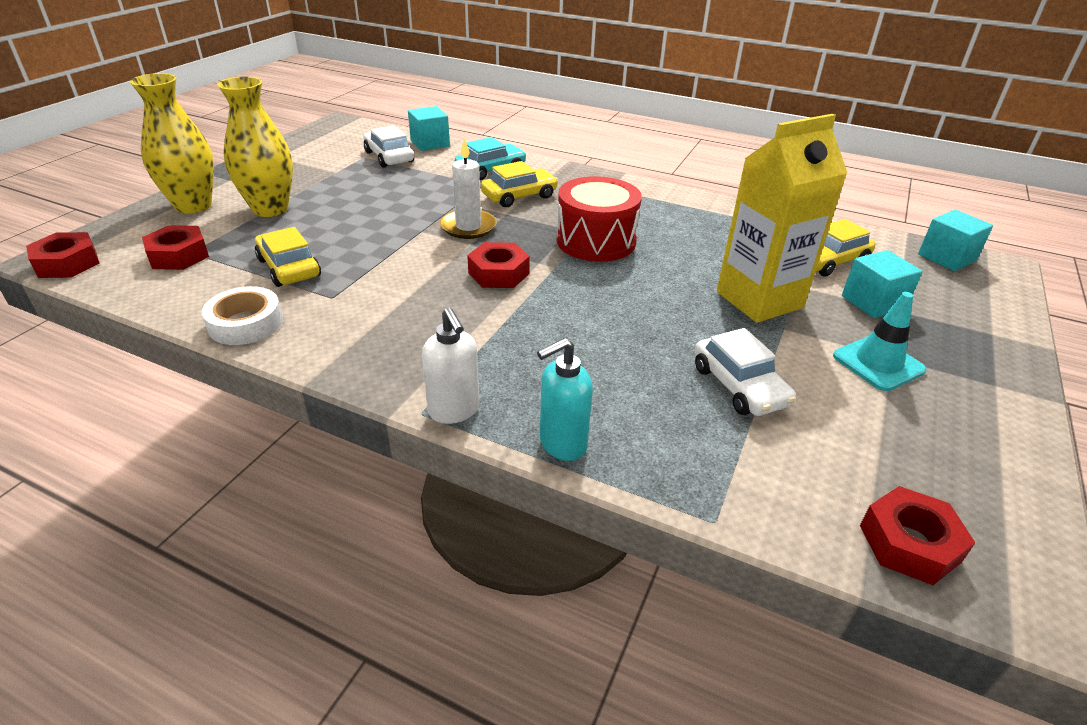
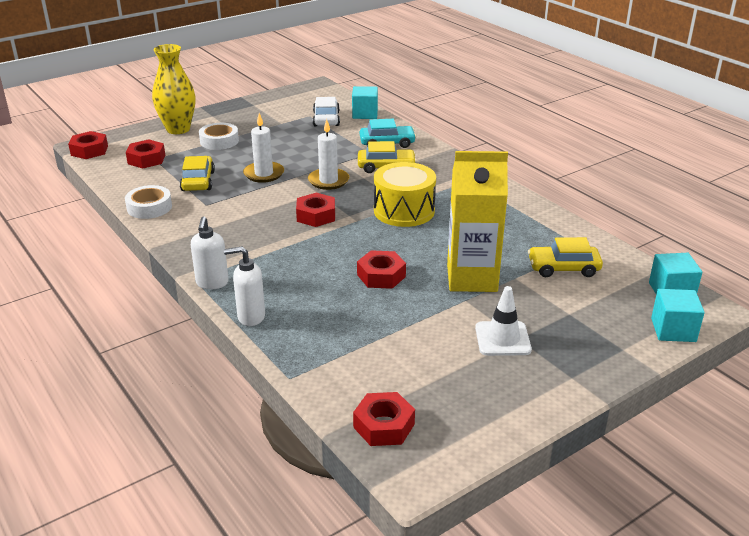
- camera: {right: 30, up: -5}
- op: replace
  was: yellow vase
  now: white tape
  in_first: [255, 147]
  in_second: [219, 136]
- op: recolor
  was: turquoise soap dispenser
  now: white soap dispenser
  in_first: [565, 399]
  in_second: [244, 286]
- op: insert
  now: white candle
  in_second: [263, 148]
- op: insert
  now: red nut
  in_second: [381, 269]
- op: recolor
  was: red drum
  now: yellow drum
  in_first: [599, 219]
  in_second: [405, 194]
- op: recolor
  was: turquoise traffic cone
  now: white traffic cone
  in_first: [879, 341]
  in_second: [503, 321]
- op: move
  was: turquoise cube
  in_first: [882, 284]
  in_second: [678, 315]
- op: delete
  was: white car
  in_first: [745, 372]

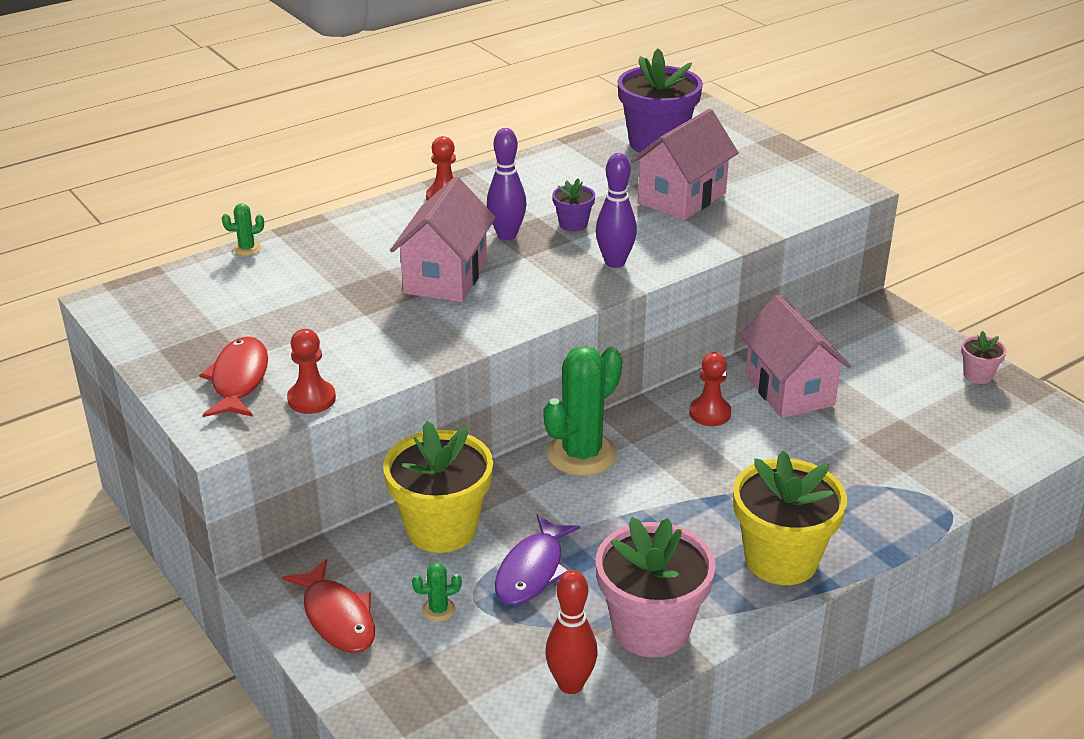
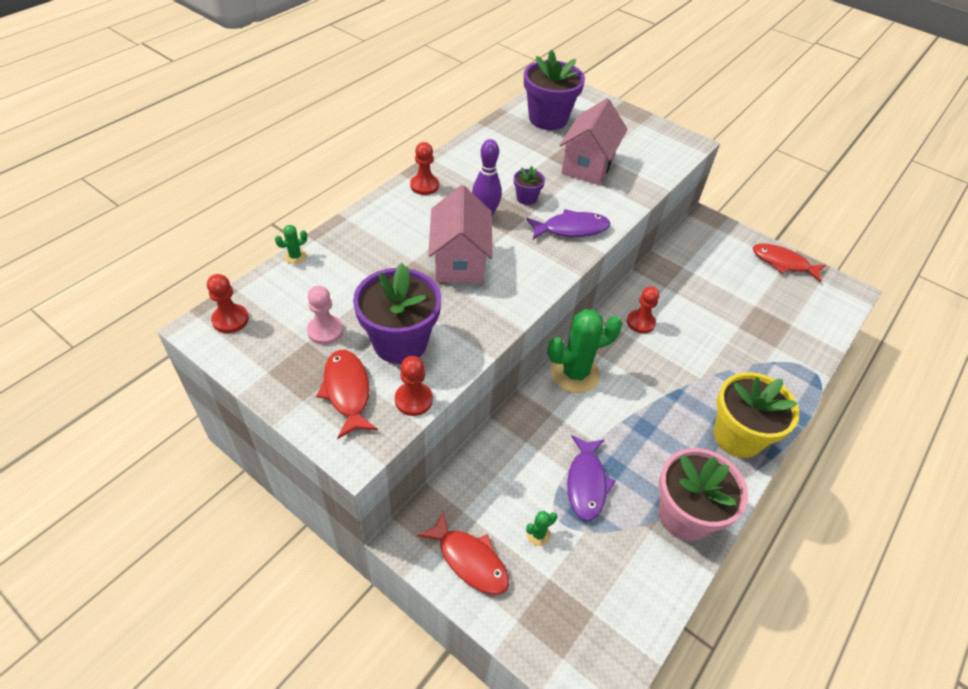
- camera: {right: -20, up: 15}
- op: insert
  now: red pawn
  in_second: [228, 303]
- op: insert
  now: pink pawn
  in_second: [325, 315]
- op: insert
  now: purple flower pot
  in_second: [397, 313]
- op: replace
  was: purple bowling pin
  now: purple fish
  in_first: [616, 210]
  in_second: [568, 224]
- op: rotate
  was: green cactus
  in_first: [583, 411]
  in_second: [585, 351]
  clockwise: 45
- op: replace
  was: pink flower pot
  now: red fish
  in_first: [984, 357]
  in_second: [789, 262]
- op: delete
  was: yellow flower pot
  in_first: [438, 487]
- op: delete
  was: red bowling pin
  in_first: [571, 632]
- op: delete
  was: pink house
  in_first: [795, 356]

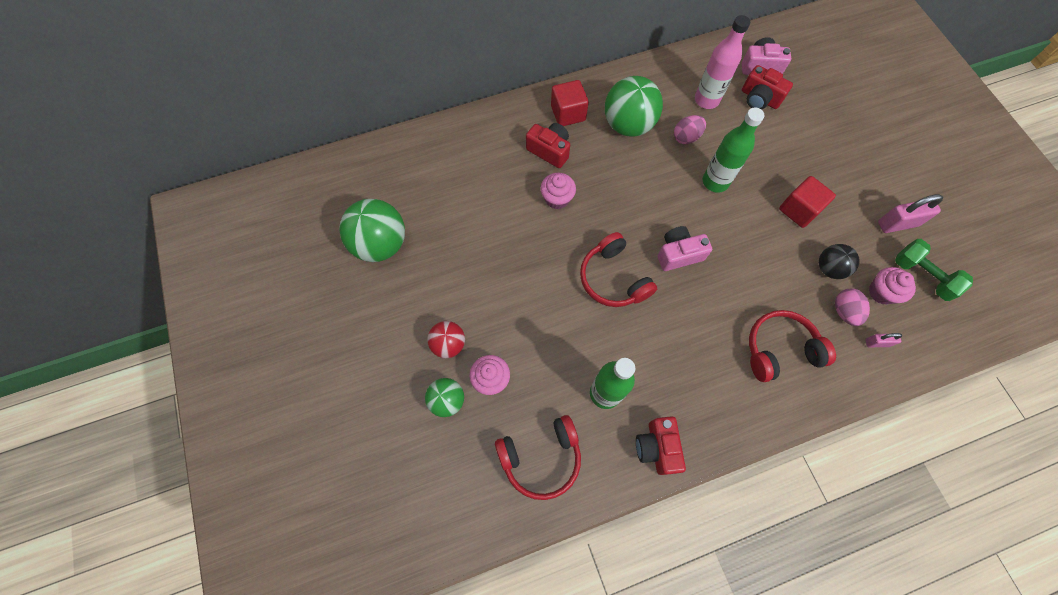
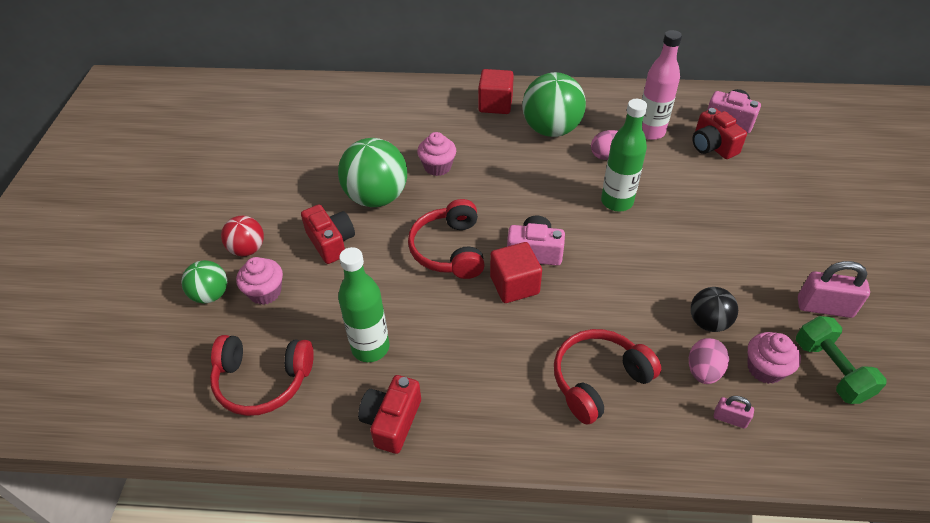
- camera: {right: 25, up: -20}
- op: move
  was: red camera
  in_first: [548, 145]
  in_second: [328, 234]
- op: move
  was: green ball
  in_first: [372, 230]
  in_second: [372, 172]
- op: move
  was: red cube
  in_first: [807, 202]
  in_second: [516, 272]
- op: rotate
  was: red headphones
  in_first: [792, 346]
  in_second: [607, 377]
  clockwise: -45

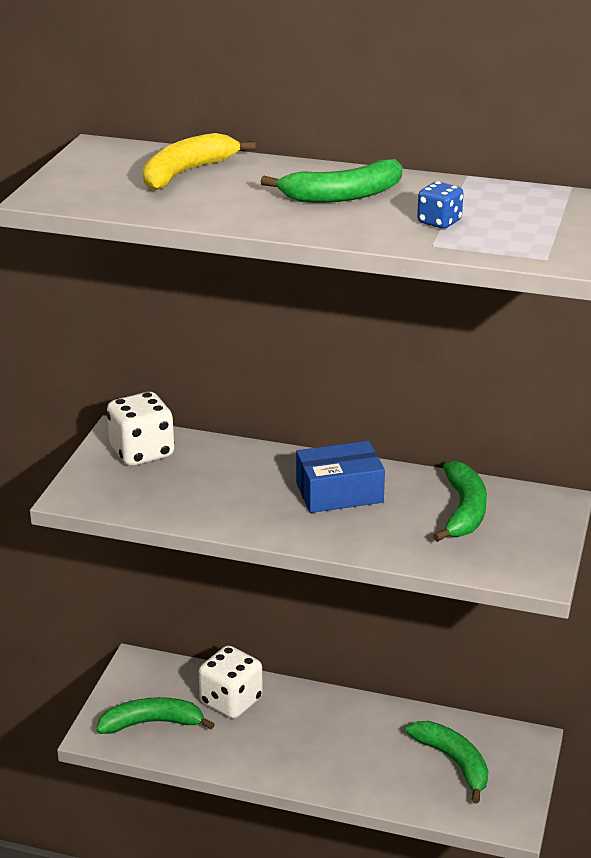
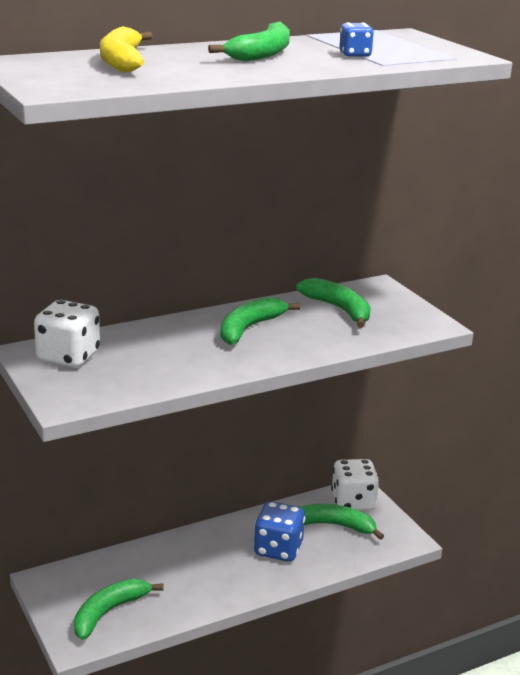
- camera: {right: -45, up: -5}
- op: replace
  was: blue box
  now: green banana
  in_first: [340, 477]
  in_second: [260, 321]
- op: insert
  now: blue dice
  in_second: [279, 531]
- op: move
  was: white dice
  in_first: [231, 682]
  in_second: [355, 485]

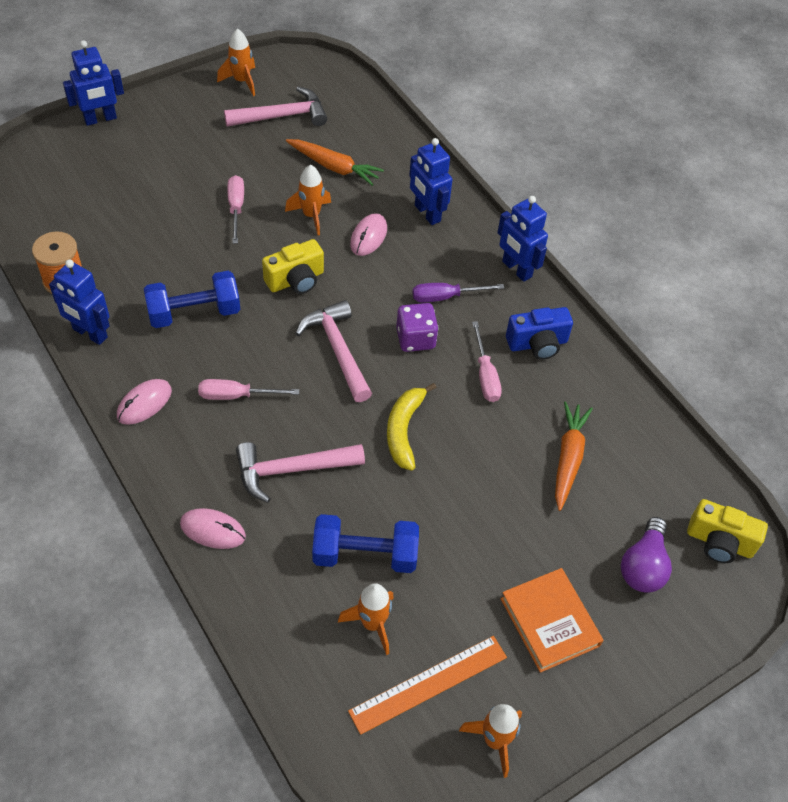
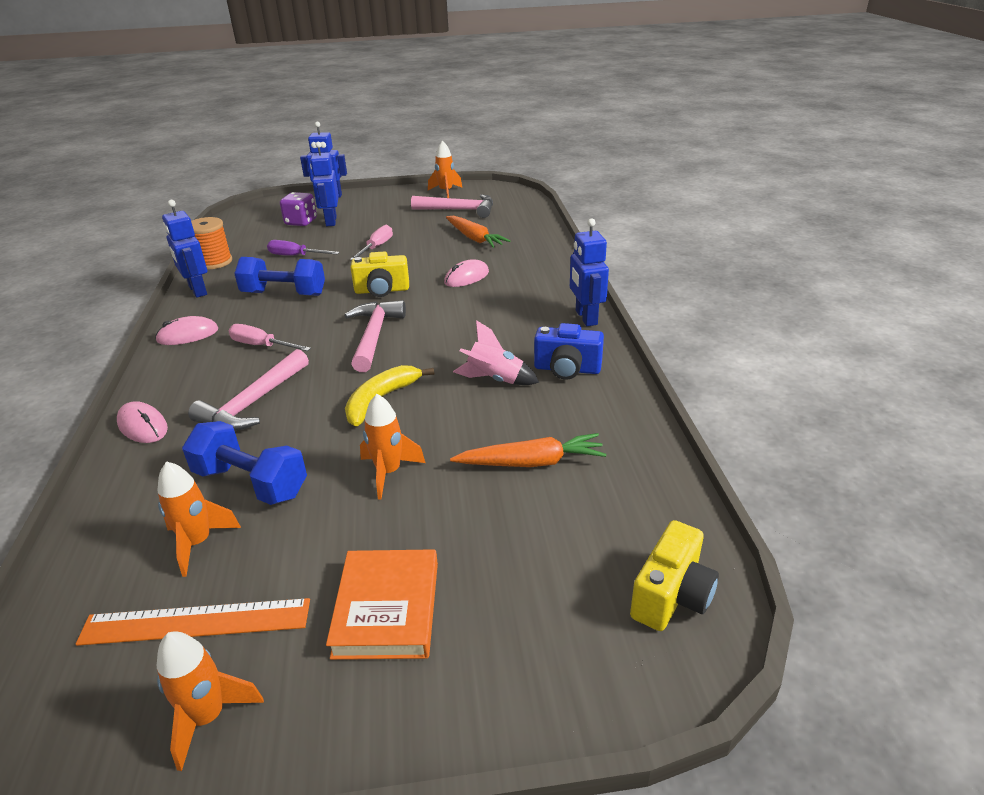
- camera: {right: 30, up: -20}
- op: rotate
  was: pink hammer
  in_first: [300, 472]
  in_second: [248, 390]
  clockwise: -75
- op: move
  was: purple screwdriver
  in_first: [458, 293]
  in_second: [303, 248]
- op: move
  was: purple dice
  in_first: [417, 327]
  in_second: [298, 209]
- op: move
  was: blue robot
  in_first: [431, 181]
  in_second: [324, 184]
- op: move
  was: orange rocket
  in_first: [308, 199]
  in_second: [392, 447]
- op: rotate
  was: orange carrot
  in_first: [574, 456]
  in_second: [528, 450]
  clockwise: 45
- op: replace
  was: pink screwdriver
  now: pink rocket
  in_first: [487, 361]
  in_second: [496, 352]
- op: rotate
  was: yellow camera
  in_first: [727, 531]
  in_second: [674, 575]
  clockwise: -105
- op: delete
  was: purple light bulb
  in_first: [646, 555]

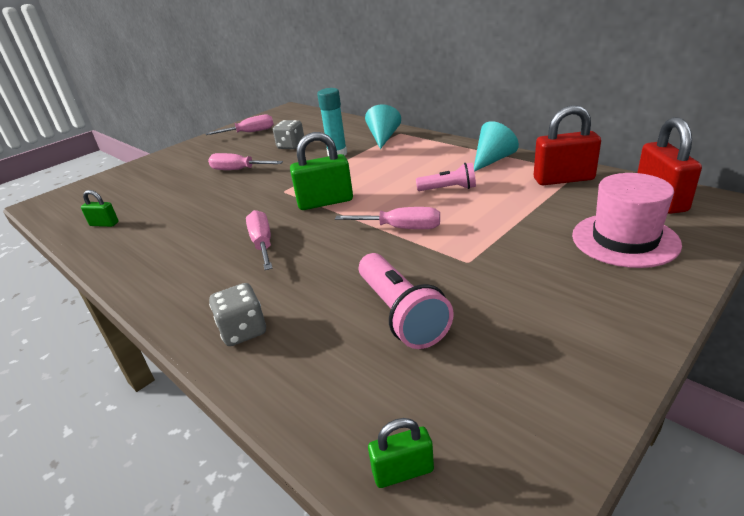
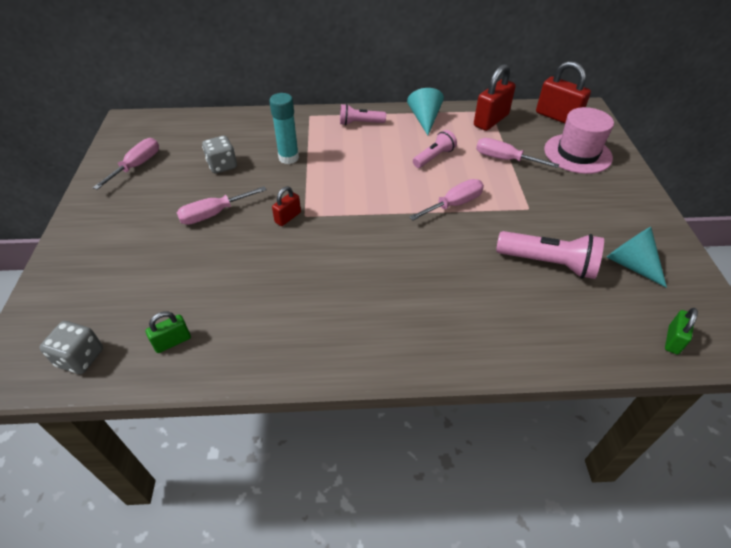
- camera: {right: -50, up: 15}
- op: move
  was: grey dice
  in_first: [237, 314]
  in_second: [71, 347]
- op: insert
  now: red padlock
  in_second: [286, 206]
- op: insert
  now: pink flashlight
  in_second: [363, 114]
- op: move
  was: pink screwdriver
  in_first: [259, 240]
  in_second: [517, 153]
- op: move
  was: turquoise cone
  in_first: [383, 126]
  in_second: [637, 257]
- op: delete
  was: green padlock
  in_first: [321, 171]

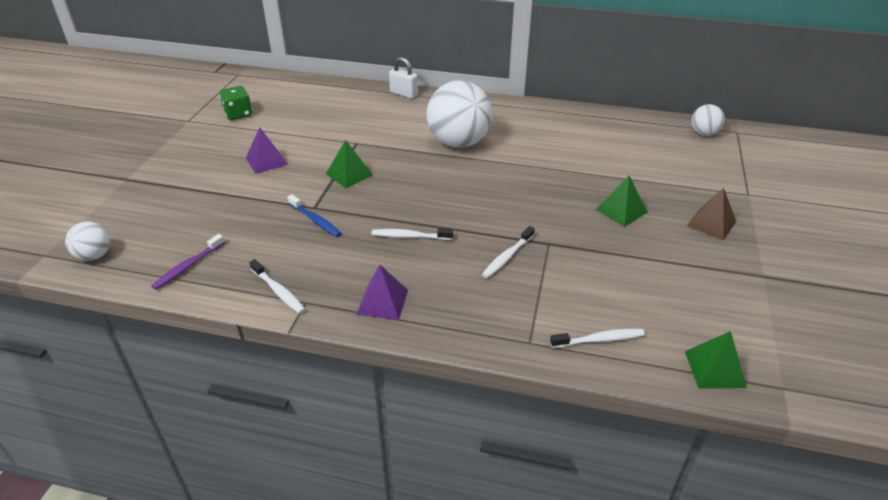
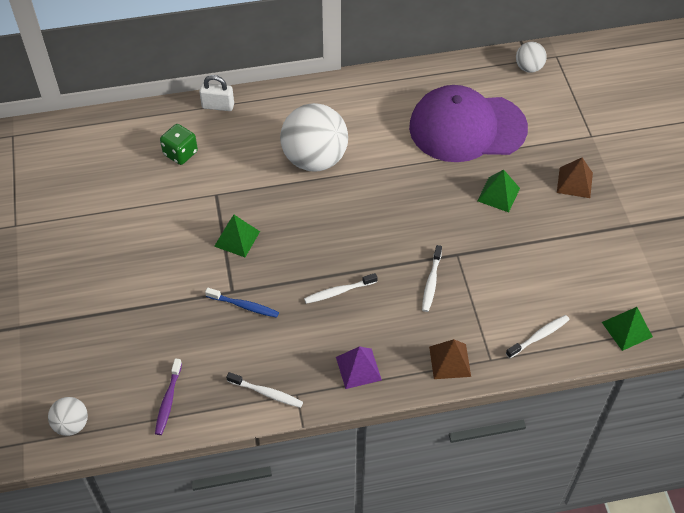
- camera: {right: -25, up: 15}
- op: move
  was: green dice
  in_first: [235, 103]
  in_second: [179, 144]
- op: insert
  now: purple cap
  in_second: [468, 123]
- op: insert
  now: brown pyramid
  in_second: [450, 359]
- op: delete
  was: purple pyramid
  in_first: [267, 150]

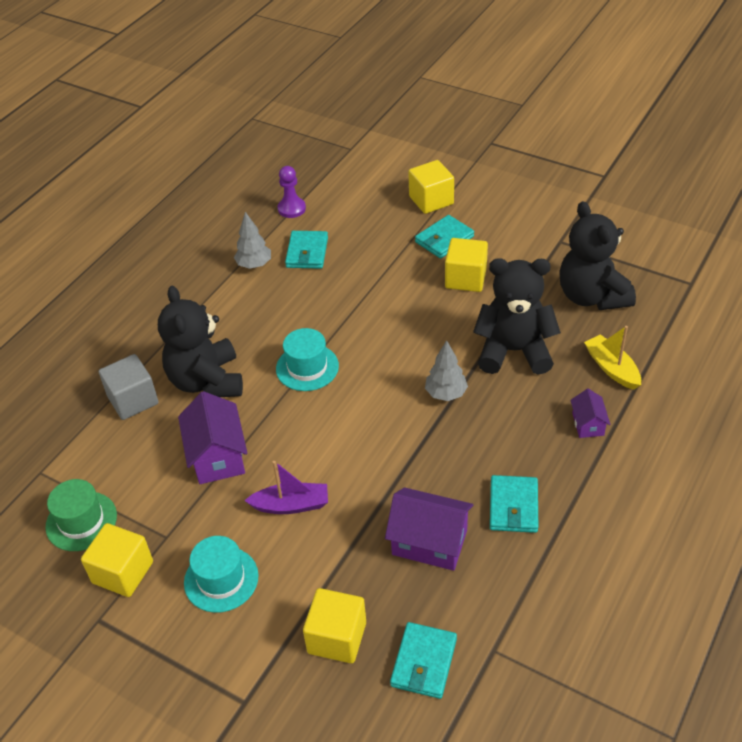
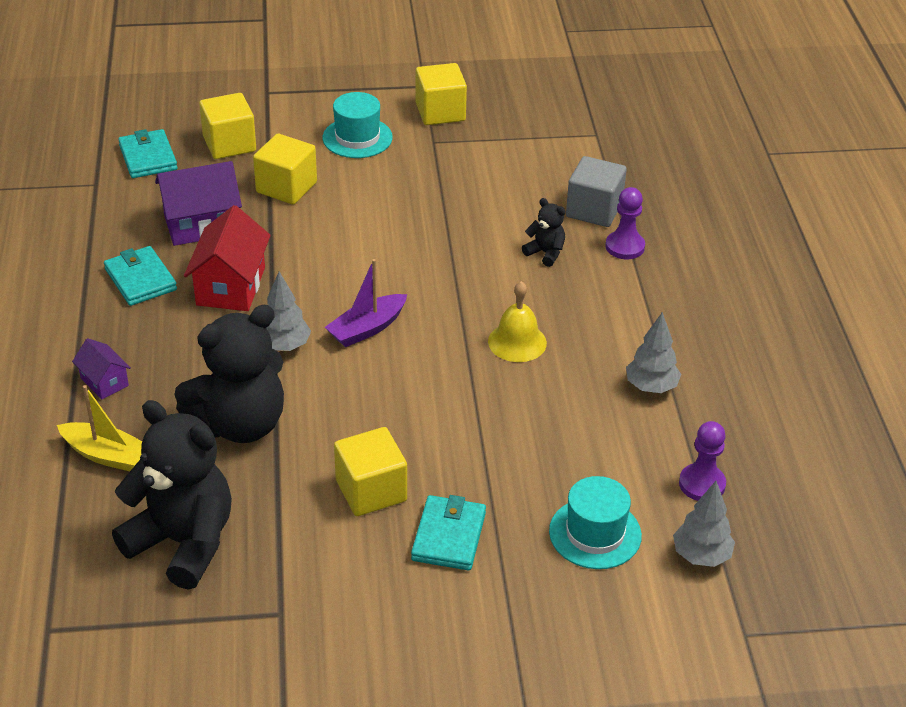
- camera: {right: 140, up: -5}
- op: insert
  now: red house
  in_second: [227, 258]
- op: move
  was: yellow cube
  in_first: [431, 187]
  in_second: [285, 169]
- op: move
  was: purple boat
  in_first: [286, 487]
  in_second: [366, 303]
- op: insert
  now: yellow bell
  in_second: [517, 321]
- op: resize
  was: black teddy bear
  in_first: [200, 341]
  in_second: [543, 232]
  ratio: 0.44
- op: move
  was: turquoise hat
  in_first: [307, 359]
  in_second: [595, 522]
- op: insert
  now: purple pawn
  in_second: [625, 223]
- op: insert
  now: grey tree
  in_second: [704, 524]
- op: delete
  was: green hat
  in_first: [81, 515]
- op: delete
  was: purple house
  in_first: [212, 437]
- op: delete
  was: turquoise wallet
  in_first: [306, 250]

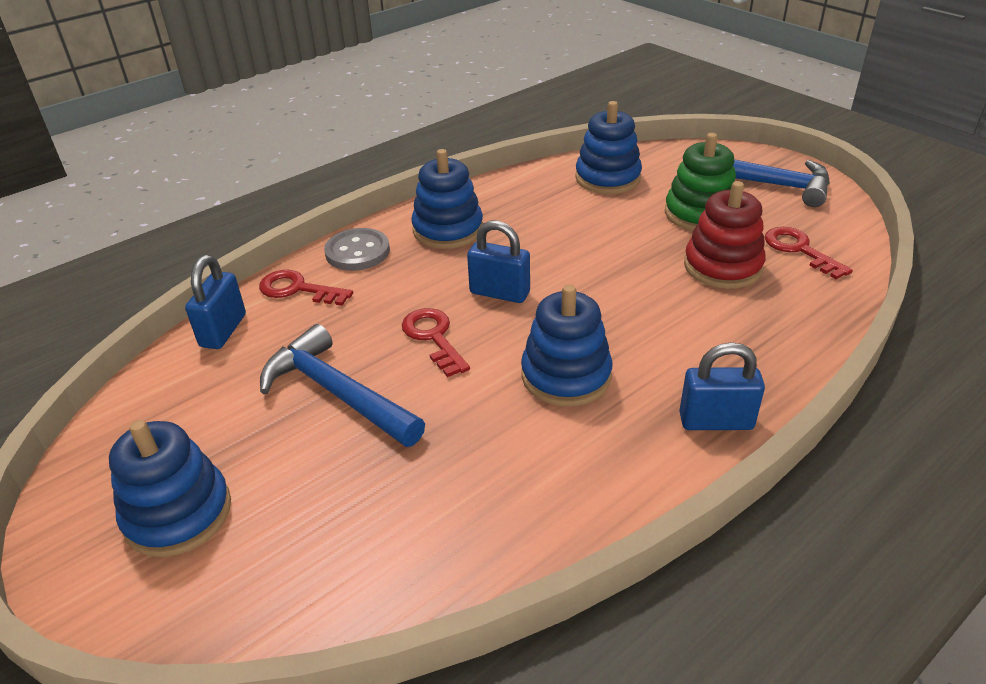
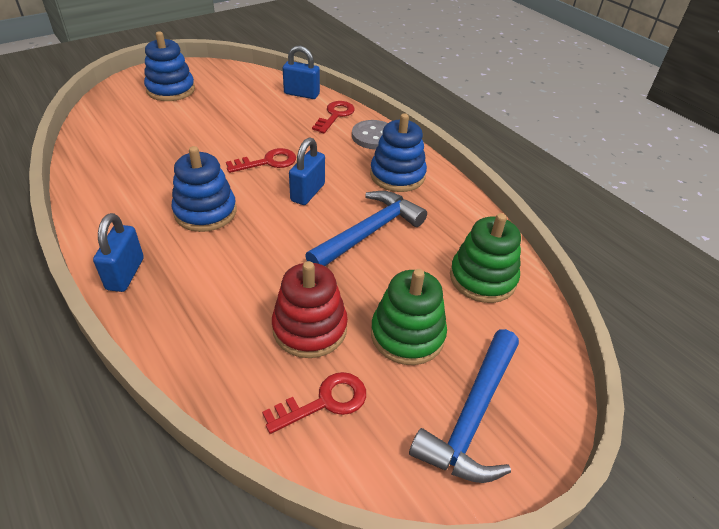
- camera: {right: 90, up: 5}
- op: move
  was: blue hammer
  in_first: [342, 385]
  in_second: [366, 228]
- op: recolor
  was: blue stacking toy
  now: green stacking toy
  in_first: [608, 147]
  in_second: [485, 258]

